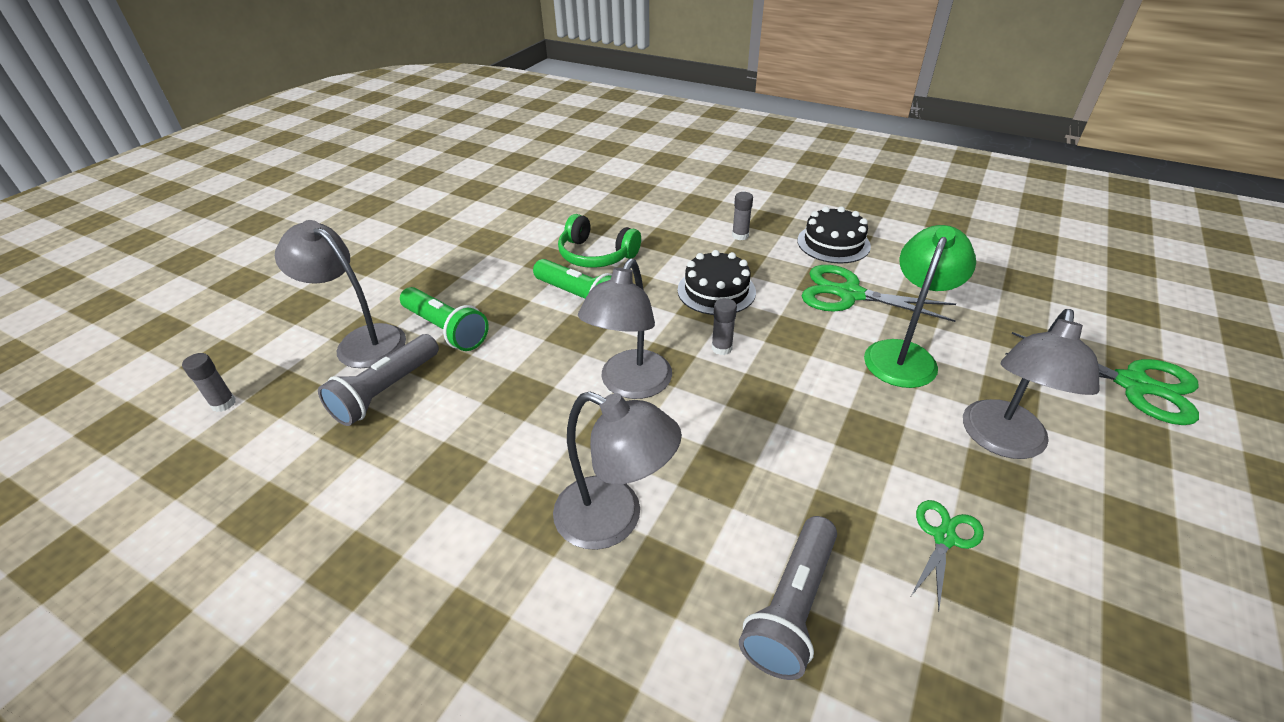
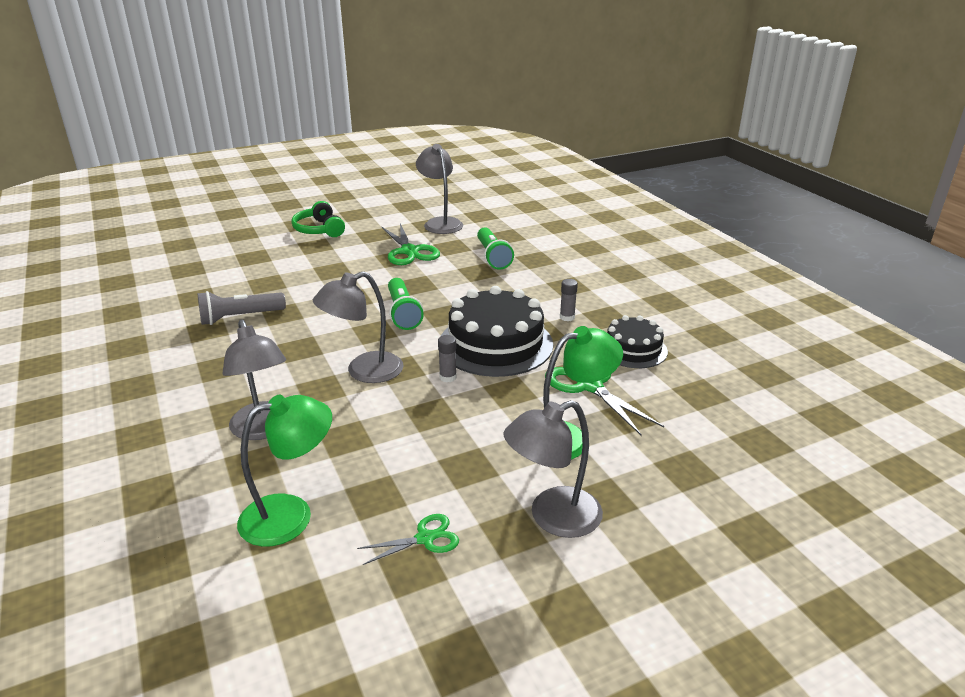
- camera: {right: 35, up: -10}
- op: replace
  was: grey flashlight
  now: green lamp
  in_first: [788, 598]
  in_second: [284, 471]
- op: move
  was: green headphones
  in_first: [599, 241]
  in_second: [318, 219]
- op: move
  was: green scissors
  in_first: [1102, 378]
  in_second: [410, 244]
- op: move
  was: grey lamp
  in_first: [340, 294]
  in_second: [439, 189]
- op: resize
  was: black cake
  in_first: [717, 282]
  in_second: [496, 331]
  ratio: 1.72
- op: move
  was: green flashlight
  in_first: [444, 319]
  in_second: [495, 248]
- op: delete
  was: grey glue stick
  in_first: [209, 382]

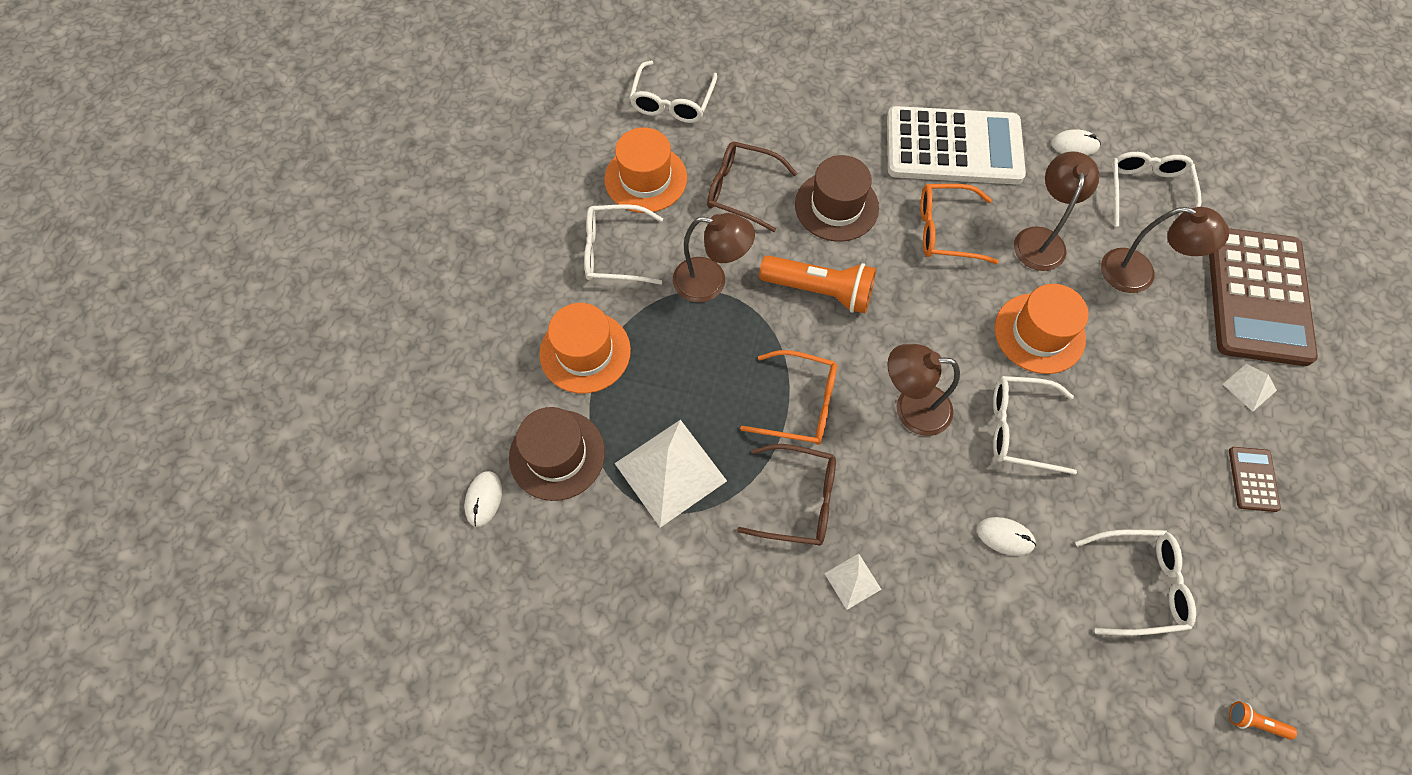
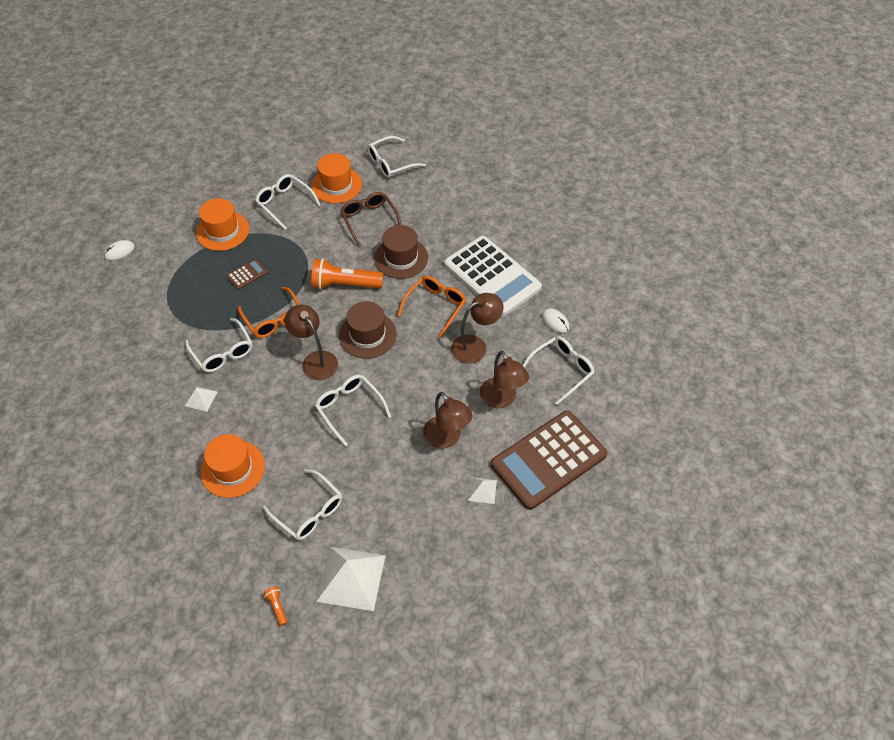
- camera: {right: 45, up: -10}
- op: recolor
  was: brown glasses
  now: white glasses
  in_first: [786, 495]
  in_second: [219, 345]
- op: move
  was: orange hat
  in_first: [1042, 329]
  in_second: [232, 466]
- op: move
  was: brown calculator
  in_first: [1255, 479]
  in_second: [247, 274]
- op: rotate
  was: orange flashlight
  in_first: [817, 284]
  in_second: [347, 274]
  clockwise: 120
- op: move
  was: white pyramid
  in_first: [670, 474]
  in_second: [351, 579]
- op: move
  was: brown hat
  in_first: [557, 454]
  in_second: [368, 330]
- op: rotate
  was: orange glasses
  in_first: [959, 224]
  in_second: [431, 307]
  clockwise: 75
- op: move
  was: brown lamp
  in_first: [714, 258]
  in_second: [448, 420]
- op: delete
  was: white mouse
  in_first: [1006, 536]

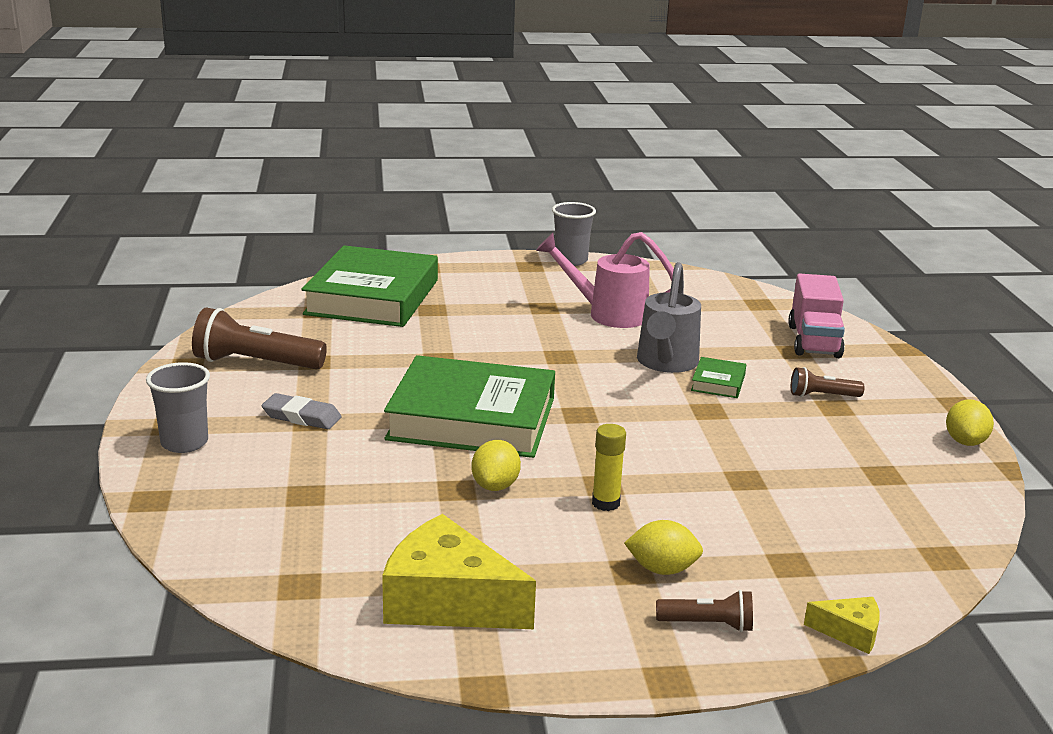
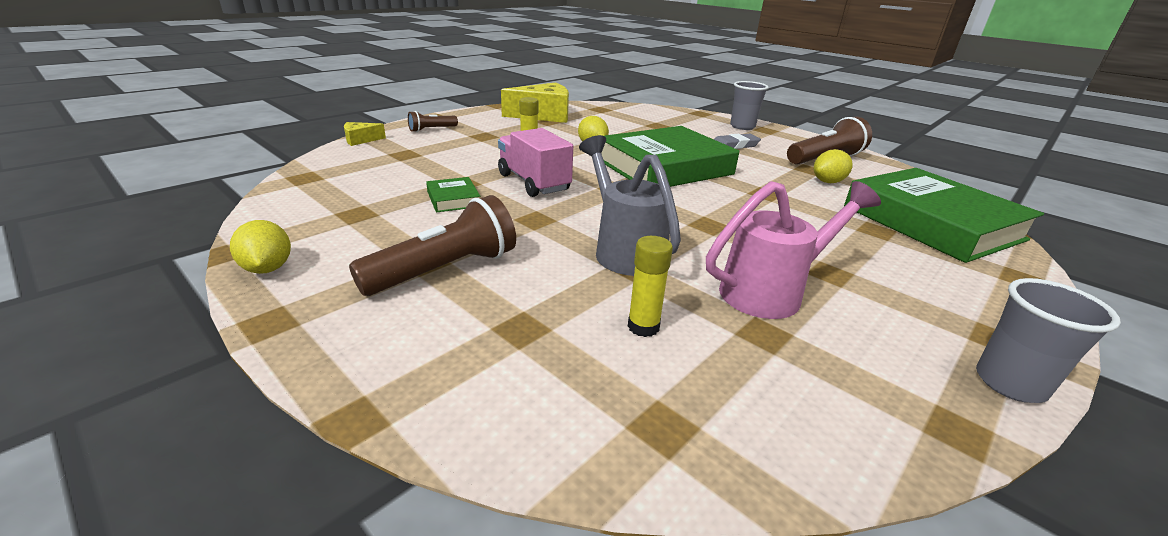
- camera: {right: 140, up: 5}
- op: resize
  was: brown flashlight
  in_first: [827, 382]
  in_second: [432, 245]
  ratio: 1.85
- op: move
  was: green book
  in_first: [718, 377]
  in_second: [453, 194]
- op: move
  was: pink truck
  in_first: [816, 315]
  in_second: [535, 162]
- op: insert
  now: yellow glue stick
  in_second: [650, 286]
- op: move
  was: yellow lemon
  in_first: [663, 547]
  in_second: [833, 166]

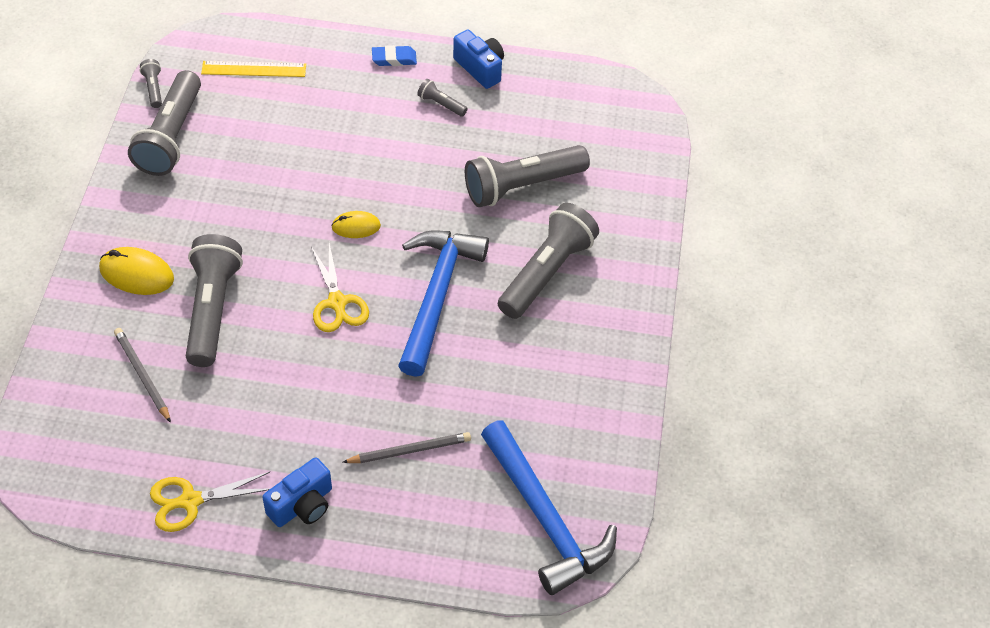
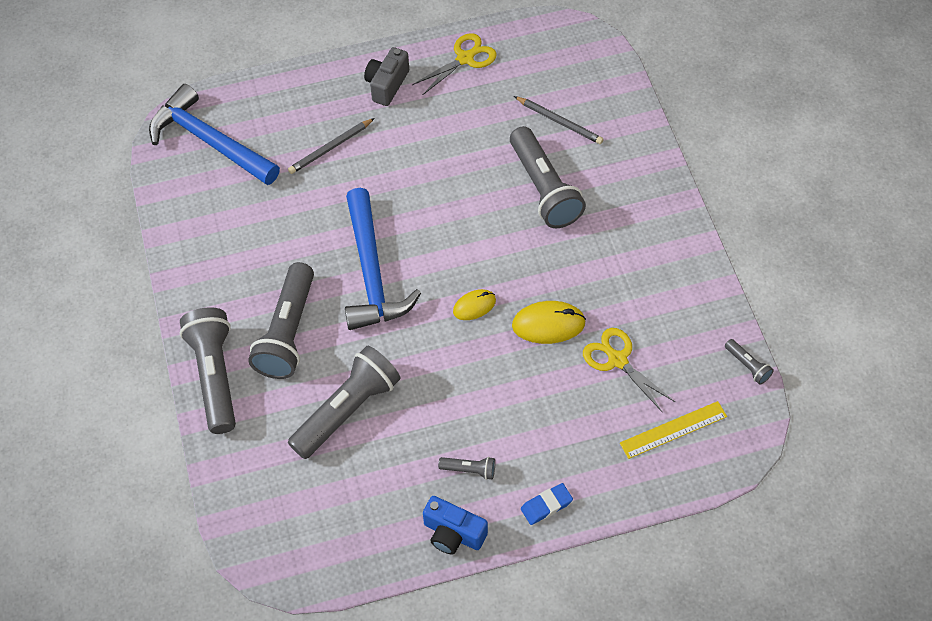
- camera: {right: 160, up: 5}
- op: move
  was: grey flashlight
  in_first: [164, 123]
  in_second: [208, 370]
- op: recolor
  was: blue camera
  now: grey camera
  in_first: [297, 492]
  in_second: [386, 76]
- op: move
  was: yellow mouse
  in_first: [136, 271]
  in_second: [549, 322]
- op: move
  was: yellow scissors
  in_first: [340, 287]
  in_second: [629, 370]

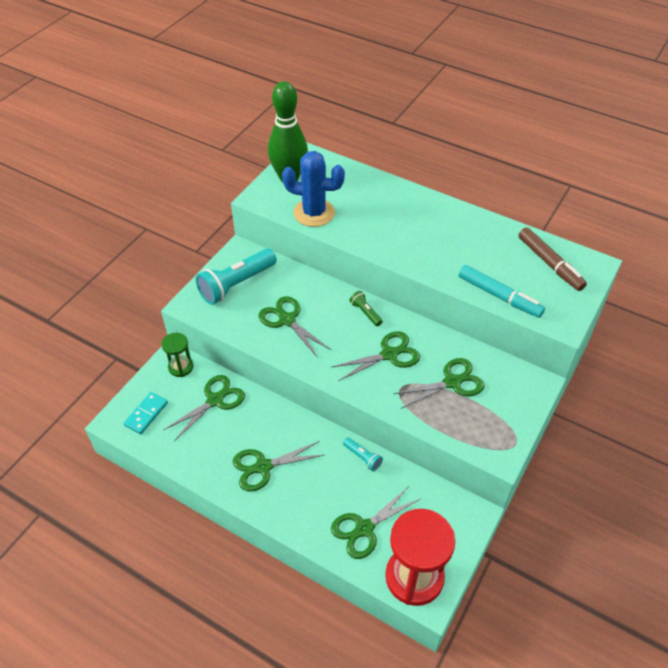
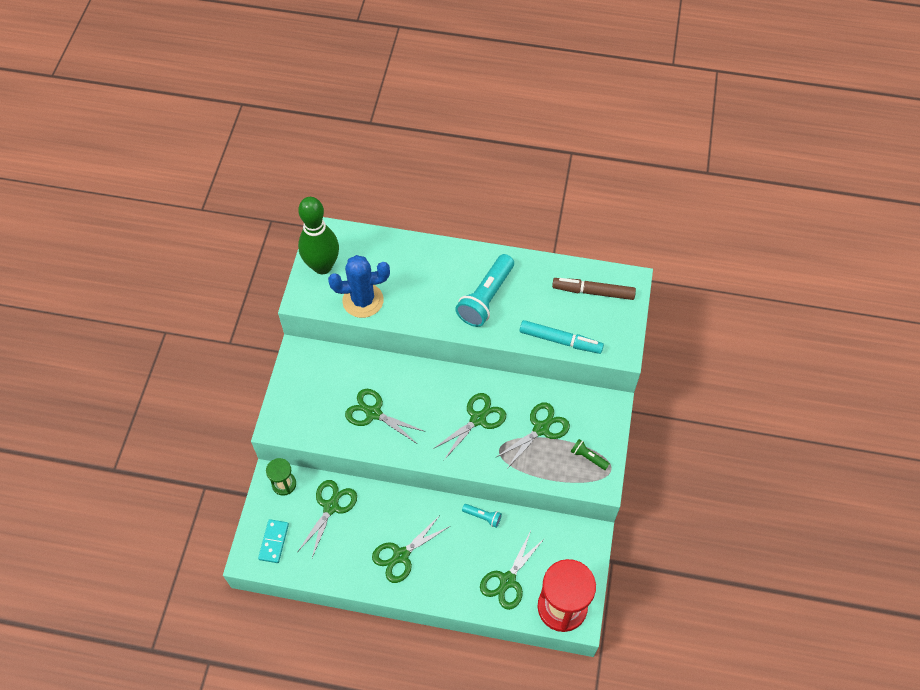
- camera: {right: -20, up: 10}
- op: move
  was: turquoise flashlight
  in_first: [236, 276]
  in_second: [484, 290]
- op: rotate
  was: brown marker
  in_first: [552, 259]
  in_second: [594, 289]
  clockwise: 150
- op: move
  was: green flashlight
  in_first: [366, 308]
  in_second: [590, 454]

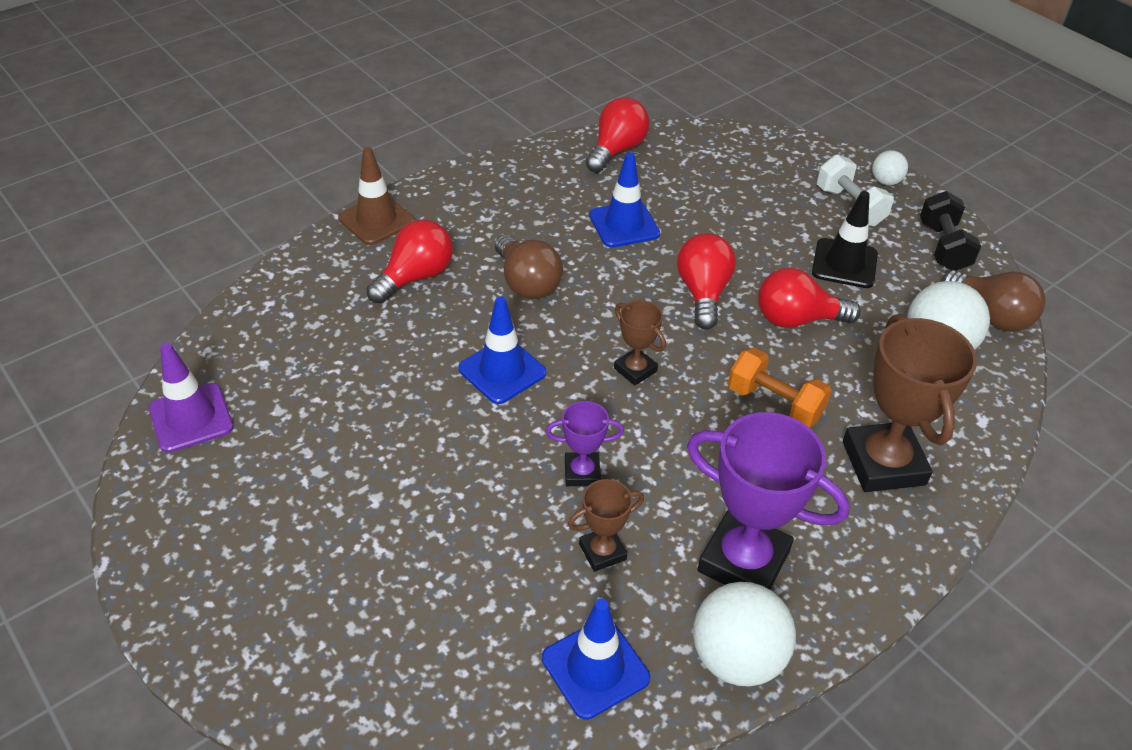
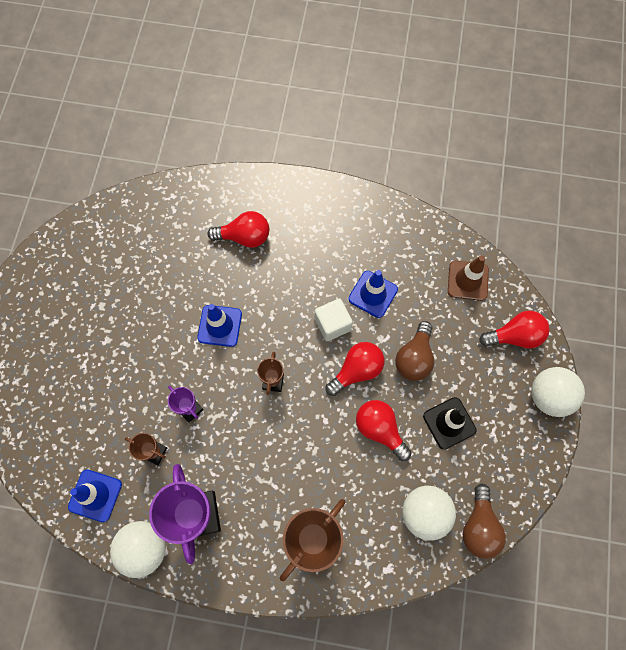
- camera: {right: 50, up: 25}
- op: insert
  now: white cube
  in_second: [334, 319]
- op: move
  was: brown light bulb
  in_first: [529, 267]
  in_second: [414, 351]
- op: move
  was: brown traffic cone
  in_first: [376, 196]
  in_second: [468, 278]
- op: move
  was: red light bulb
  in_first: [618, 135]
  in_second: [514, 329]
- op: resize
  was: white ball
  in_first: [890, 167]
  in_second: [558, 392]
  ratio: 1.9
- op: delete
  was: purple traffic cone
  in_first: [191, 398]
- op: delete
  was: orange dumbbell
  in_first: [780, 387]
- op: delete
  was: white dumbbell
  in_first: [855, 190]
- op: delete
  was: black dumbbell
  in_first: [950, 231]

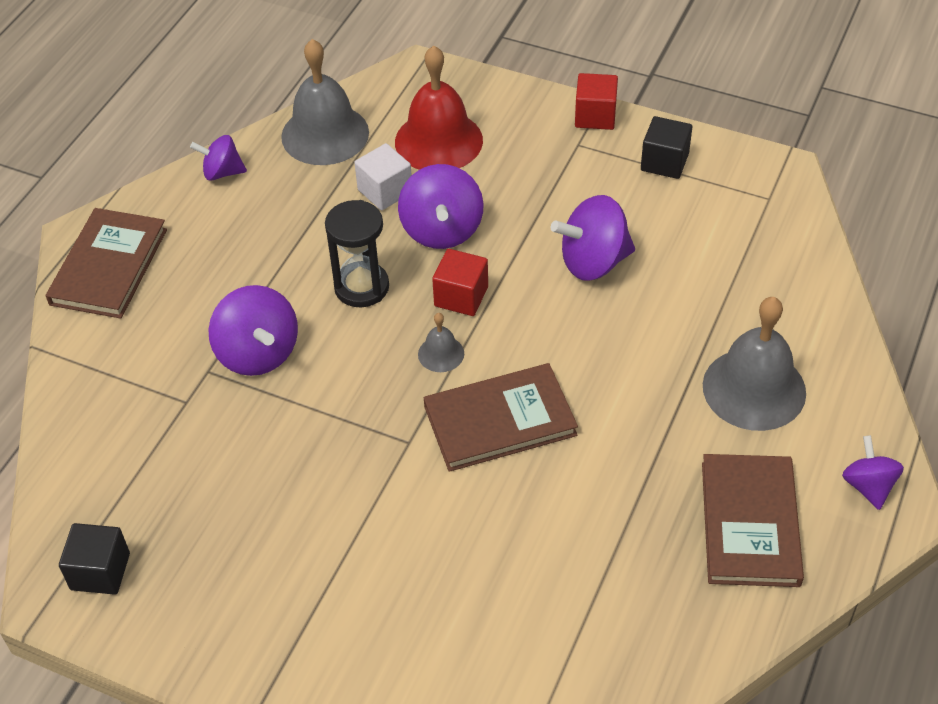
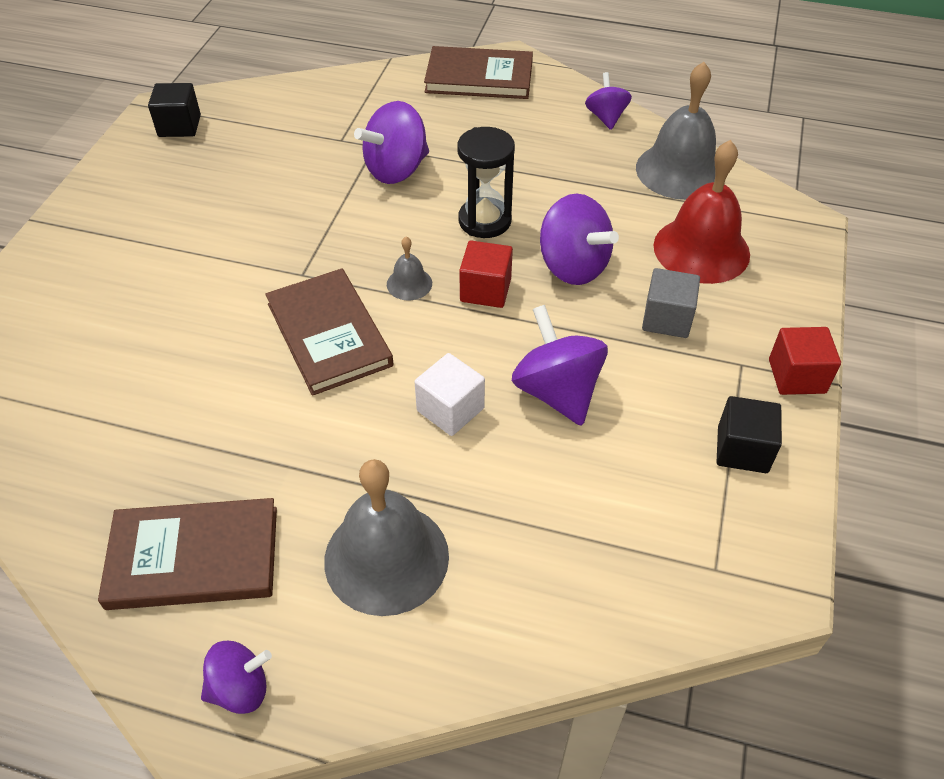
- camera: {right: 80, up: 0}
- op: move
  was: white cube
  in_first: [383, 176]
  in_second: [450, 394]
- op: rotate
  was: purple spinning top
  in_first: [441, 206]
  in_second: [579, 239]
  clockwise: -120
- op: insert
  now: grey cube
  in_second: [671, 303]

